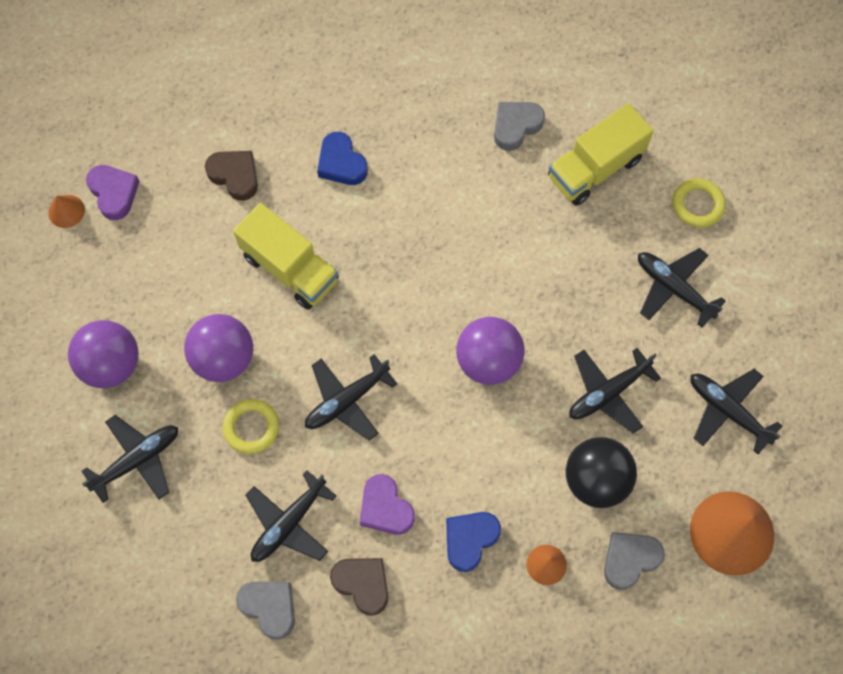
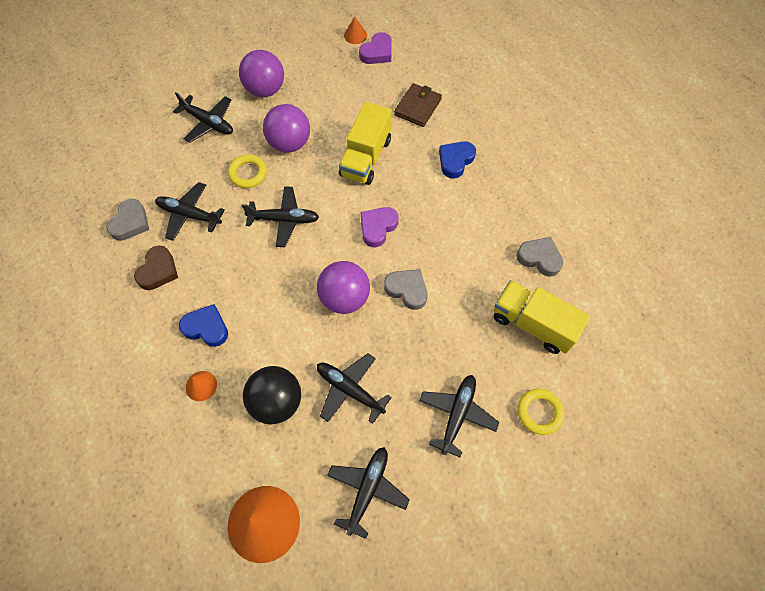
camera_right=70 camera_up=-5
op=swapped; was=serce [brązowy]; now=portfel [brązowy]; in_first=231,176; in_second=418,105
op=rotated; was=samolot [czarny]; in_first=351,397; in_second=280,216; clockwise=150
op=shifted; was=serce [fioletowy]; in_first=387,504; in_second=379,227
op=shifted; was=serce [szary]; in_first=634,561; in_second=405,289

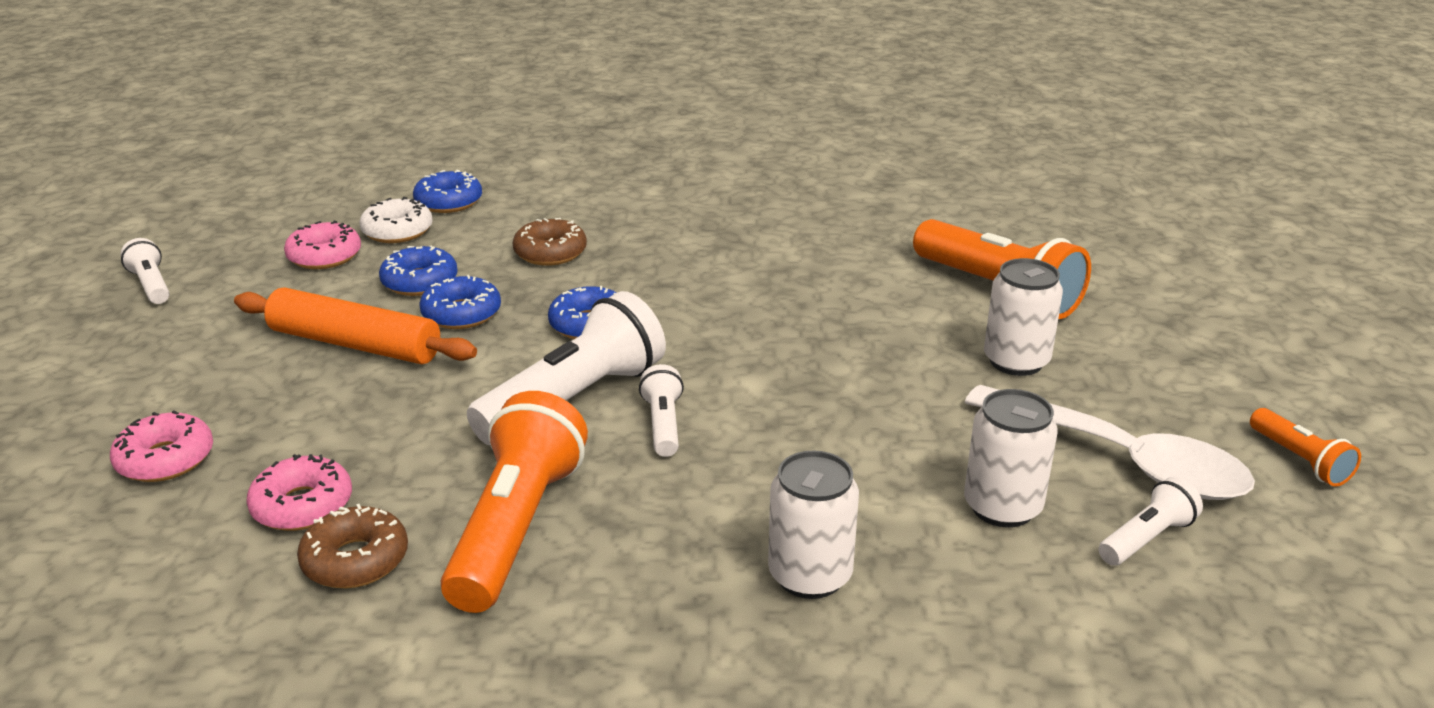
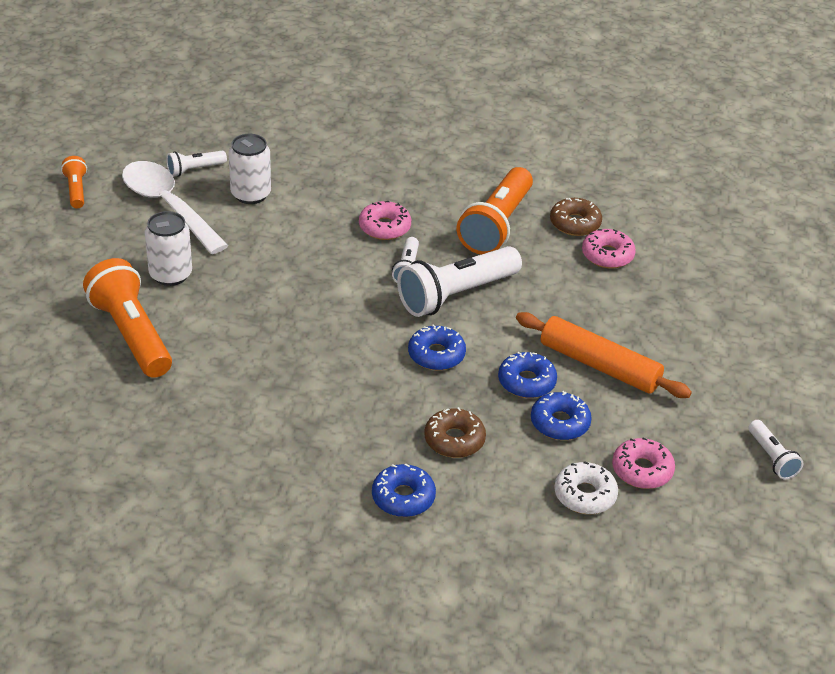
camera_right=-170 camera_up=10
op=shifted; was=donut [różowy]; in_first=161,446; in_second=385,220
op=shifted; was=donut [niebieski]; in_first=447,191; in_second=404,490
op=gone; was=puszka [biały]; in_first=813,524

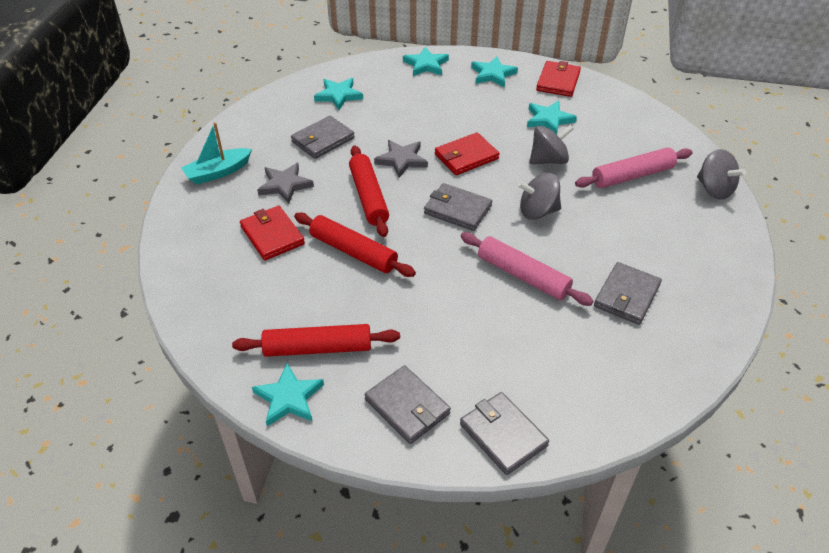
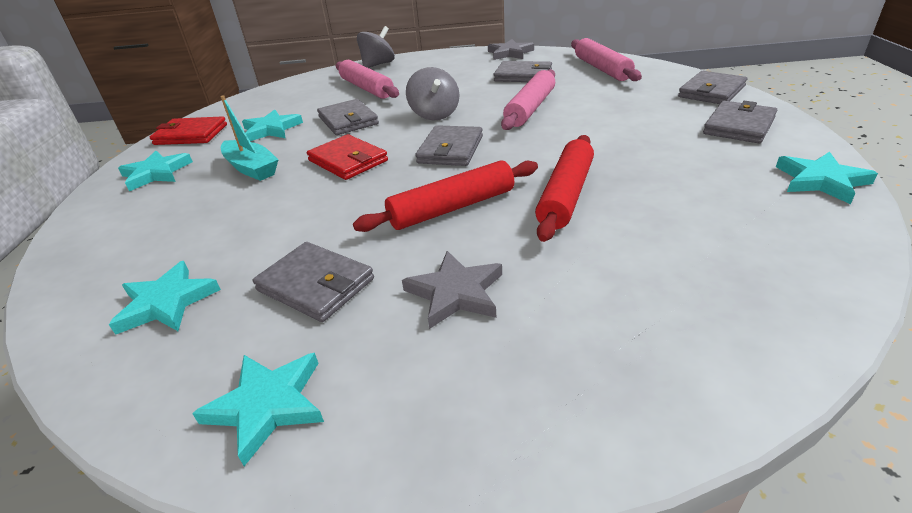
camera_right=-100 camera_up=-10
op=shifted; was=łódka [turkusowy]; in_first=216,153; in_second=249,138
op=gone; was=wałek do ciasta [czerwony]; in_first=316,340
op=gone; was=portfel [czerwony]; in_first=272,233
op=shifted; was=gwiazda [szary]; in_first=401,159; in_second=511,49
op=shifted; was=gwiazda [turkusowy]; in_first=426,61; in_second=258,409
op=swapped; was=bączek [szary]; now=portfel [szary]; in_first=552,144; in_second=348,117
op=new; now=wałek do ciasta [różowy]; in_second=606,59

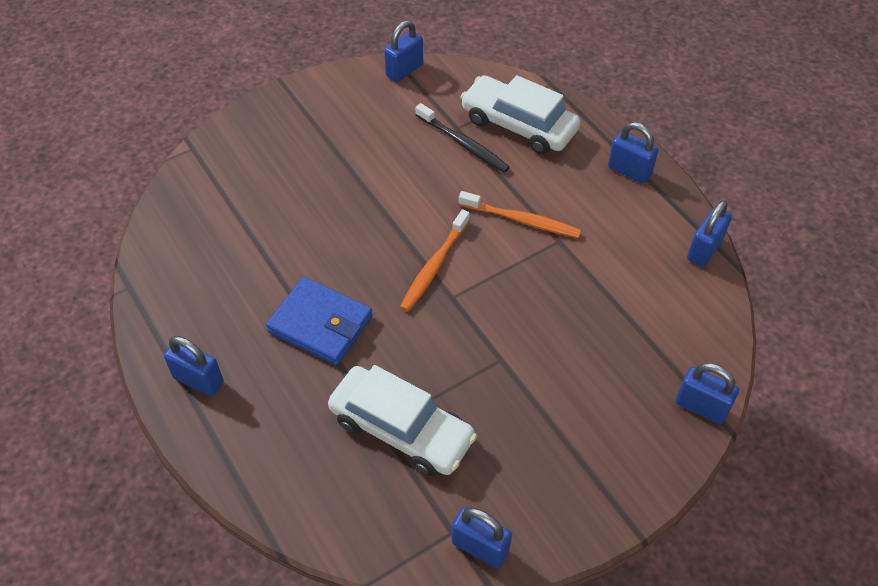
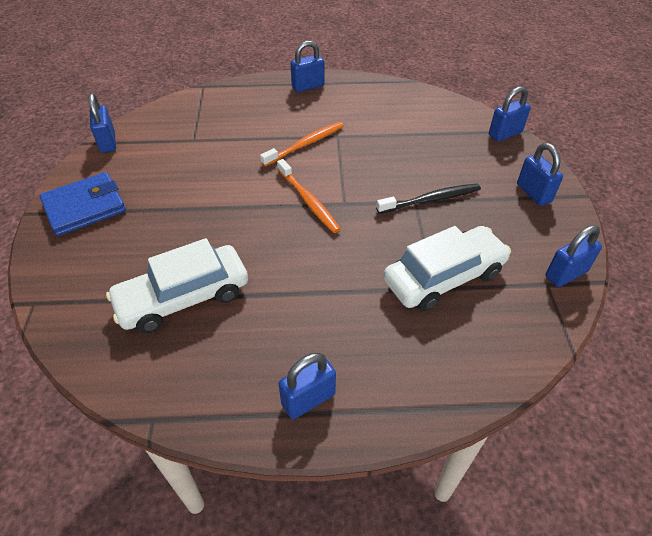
camera_right=-60 camera_up=-5
op=shifted; was=portfel [niebieski]; in_first=319,321; in_second=82,204
op=shifted; was=szczoteczka do zębów [czarny]; in_first=463,138; in_second=428,198
op=shifted; was=samochód [biały]; in_first=520,114; in_second=177,285
op=shifted; was=kłódka [niebieski]; in_first=709,233; in_second=540,174

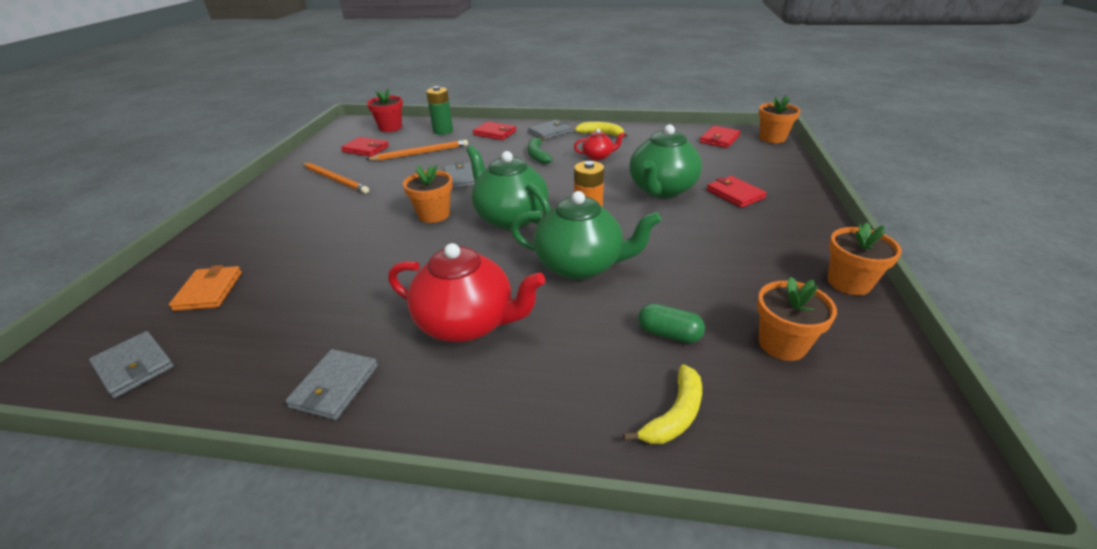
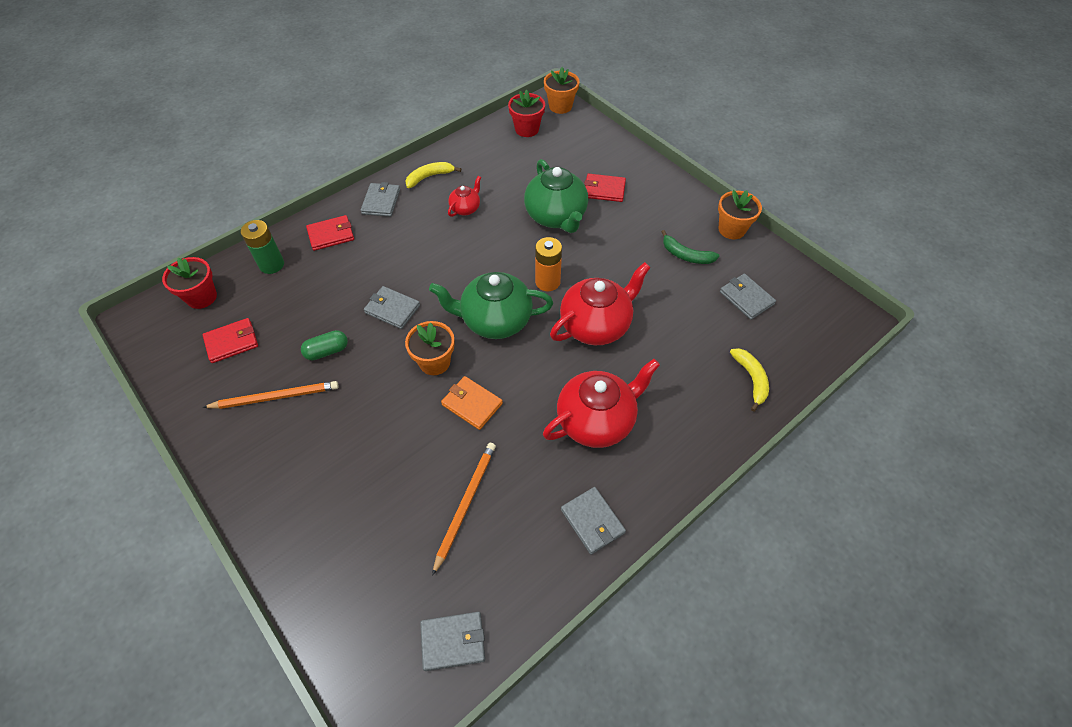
camera_right=-50 camera_up=20
op=shifted; was=portfel [pomarańczowy]; in_first=205,288; in_second=472,403
op=shifted; was=ołówek [pomarańczowy]; in_first=416,150; in_second=464,509
op=repainted; was=imbryk [zielony]; now=imbryk [czerwony]; in_first=586,235; in_second=600,303
op=shifted; was=banan [zielony]; in_first=540,150; in_second=690,247
op=shifted; was=kapsułka [zielony]; in_first=671,323; in_second=324,345
op=swapped; was=portfel [czerwony]; now=doniczka [czerwony]; in_first=720,137; in_second=526,113
op=swapped; was=doniczka [pomarańczowy]; now=portfel [szary]; in_first=797,319; in_second=748,297

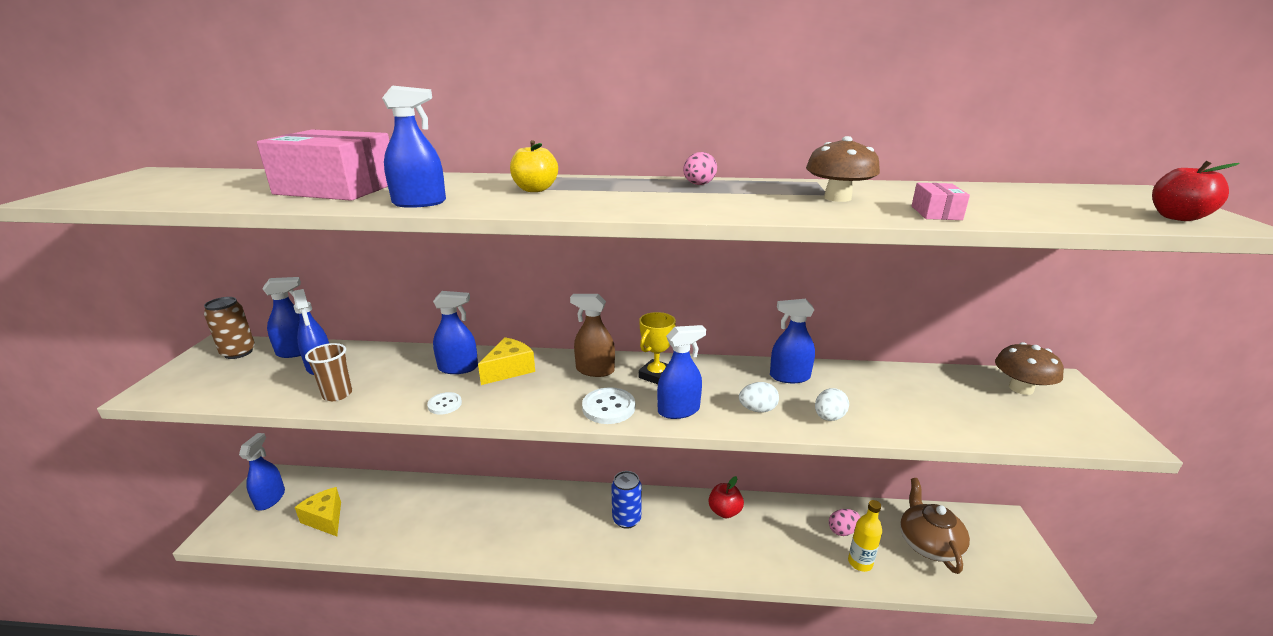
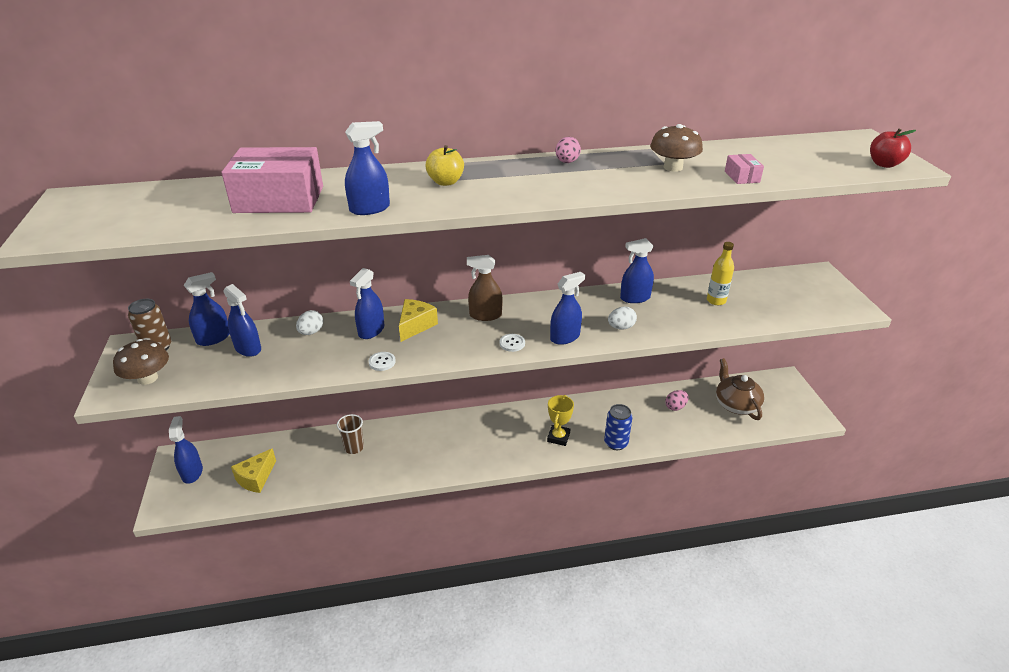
camera_right=-15 camera_up=10
op=rotated; was=ser [żółty]; in_first=317,511; in_second=253,470; clockwise=-90
op=shifted; was=szklanka [brązowy]; in_first=328,372; in_second=350,434
op=rotated; was=spryskiwacz [niebieski]; in_first=455,332; in_second=367,303; clockwise=135
op=scaled; was=guzik [biały]; in_first=608,405; in_second=512,343; ratio=0.62
op=shifted; was=puszka [niebieski]; in_first=626,500; in_second=618,427
op=shifted; was=puchar [żółty]; in_first=657,348; in_second=560,420
op=gone; was=jabłko [czerwony]; in_first=726,497
op=shifted; was=jajko [biały]; in_first=832,404; in_second=309,322
op=shifted; was=butelka [żółty]; in_first=865,536; in_second=720,273
op=shifted; was=grzyb [brązowy]; in_first=1029,368; in_second=141,362

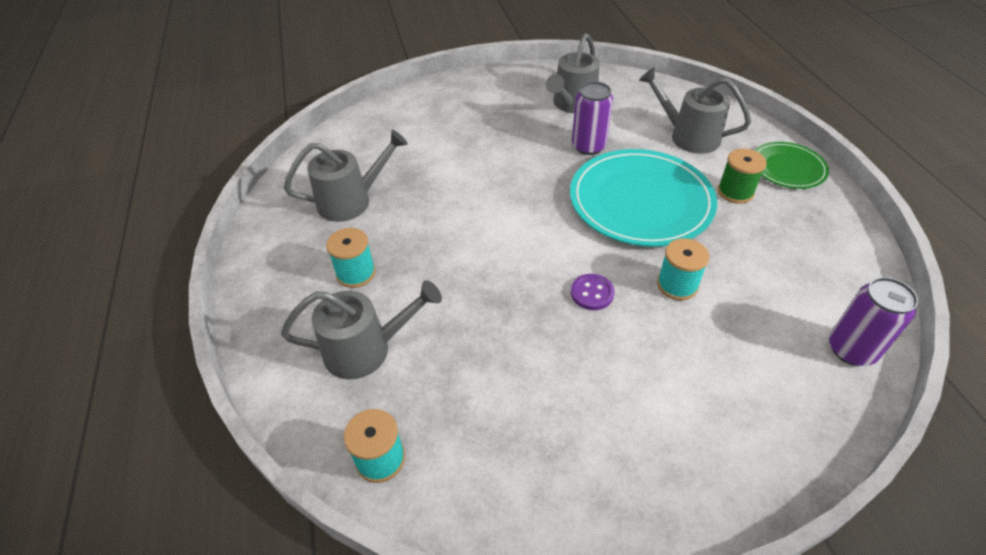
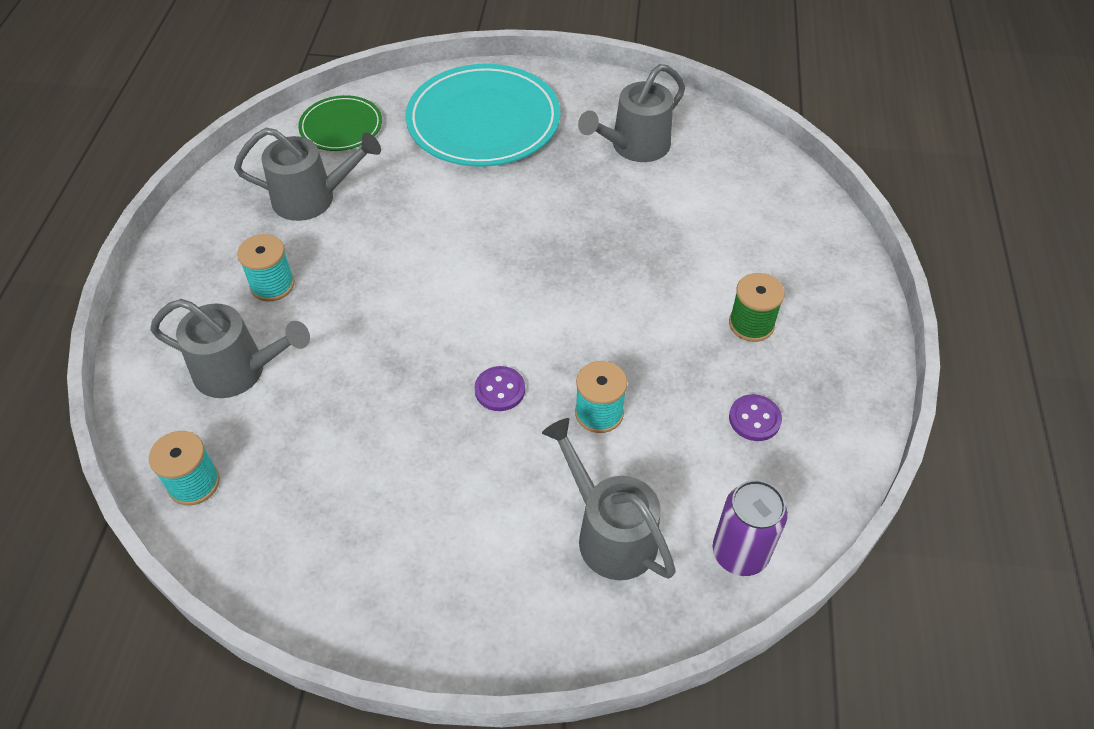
camera_right=20 camera_up=5
op=shifted; was=talerz [turkusowy]; in_first=643,198; in_second=483,115
op=gone; was=puszka [fioletowy]; in_first=592,118
op=shifted; was=konewka [szary]; in_first=695,110; in_second=609,499
op=shifted; was=talerz [zielony]; in_first=791,165; in_second=340,123
op=new; now=guzik [fioletowy]; in_second=755,417

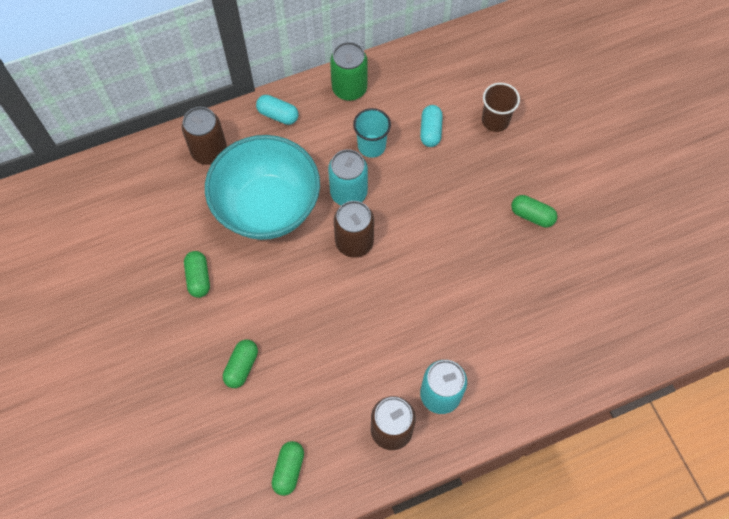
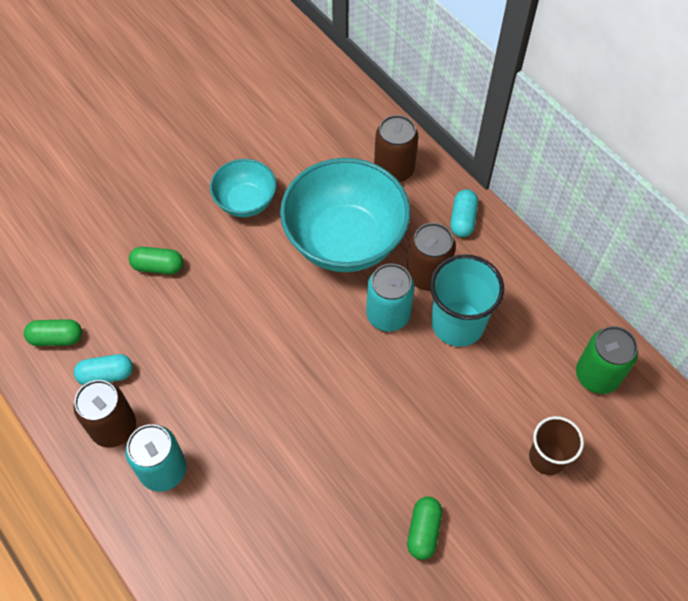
camera_right=75 camera_up=-5
op=swapped; was=kapsułka [zielony]; now=miska [turkusowy]; in_first=197,274; in_second=243,188
op=shifted; was=puszka [zielony]; in_first=349,71; in_second=607,360
op=shifted; was=puszka [brązowy]; in_first=354,229; in_second=431,257
op=scaled; was=szklanka [turkusowy]; in_first=372,133; in_second=467,300; ratio=1.56
op=shifted; was=kapsułka [turkusowy]; in_first=431,126; in_second=103,369

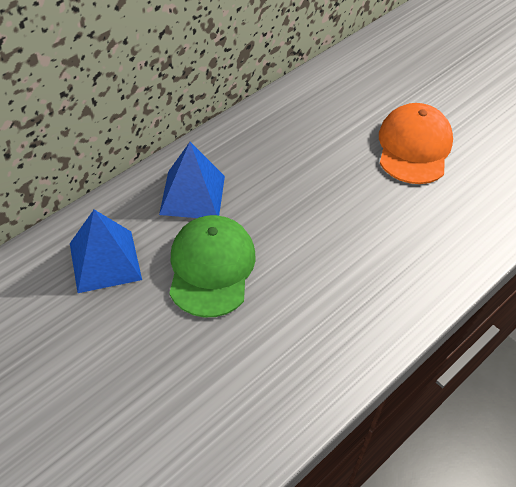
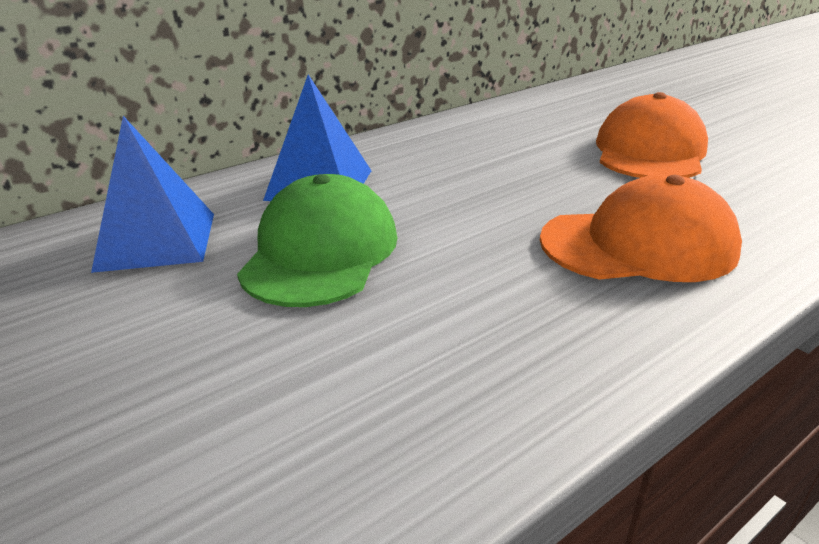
camera_right=10 camera_up=-20
op=new; now=czapka [pomarańczowy]; in_second=641,228

